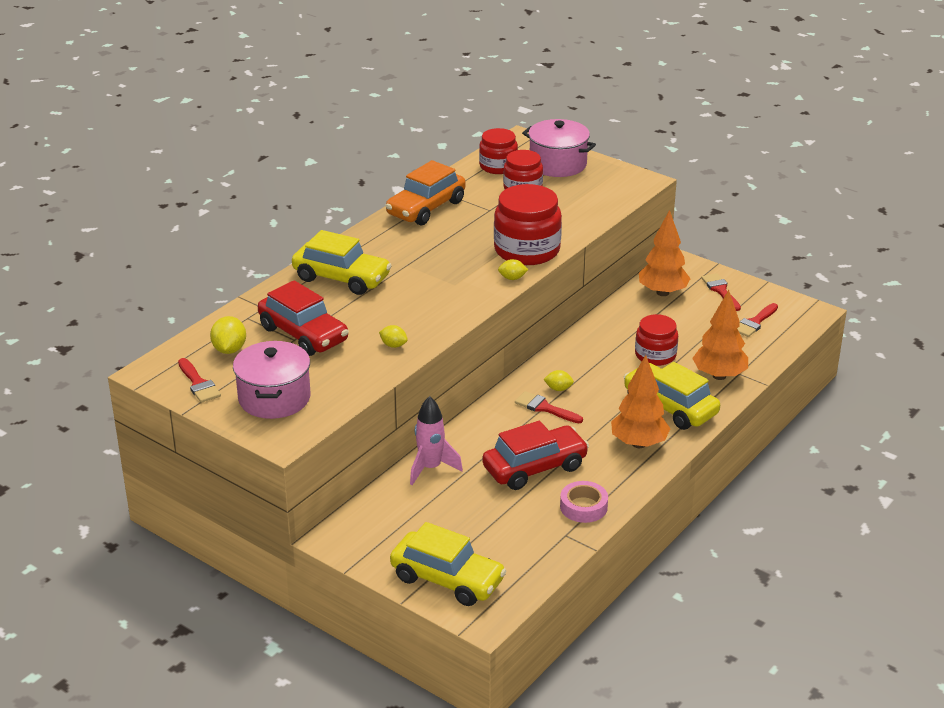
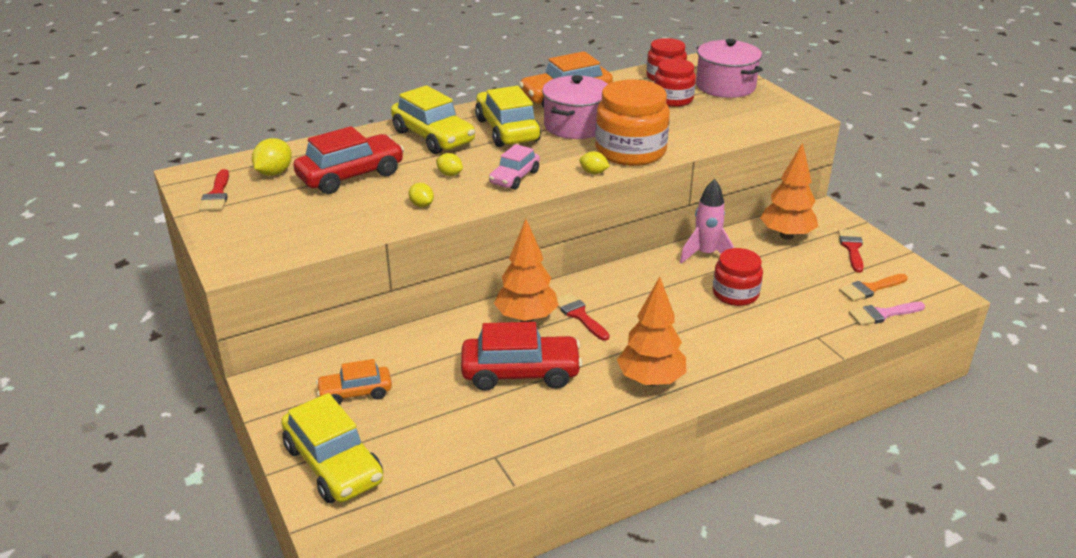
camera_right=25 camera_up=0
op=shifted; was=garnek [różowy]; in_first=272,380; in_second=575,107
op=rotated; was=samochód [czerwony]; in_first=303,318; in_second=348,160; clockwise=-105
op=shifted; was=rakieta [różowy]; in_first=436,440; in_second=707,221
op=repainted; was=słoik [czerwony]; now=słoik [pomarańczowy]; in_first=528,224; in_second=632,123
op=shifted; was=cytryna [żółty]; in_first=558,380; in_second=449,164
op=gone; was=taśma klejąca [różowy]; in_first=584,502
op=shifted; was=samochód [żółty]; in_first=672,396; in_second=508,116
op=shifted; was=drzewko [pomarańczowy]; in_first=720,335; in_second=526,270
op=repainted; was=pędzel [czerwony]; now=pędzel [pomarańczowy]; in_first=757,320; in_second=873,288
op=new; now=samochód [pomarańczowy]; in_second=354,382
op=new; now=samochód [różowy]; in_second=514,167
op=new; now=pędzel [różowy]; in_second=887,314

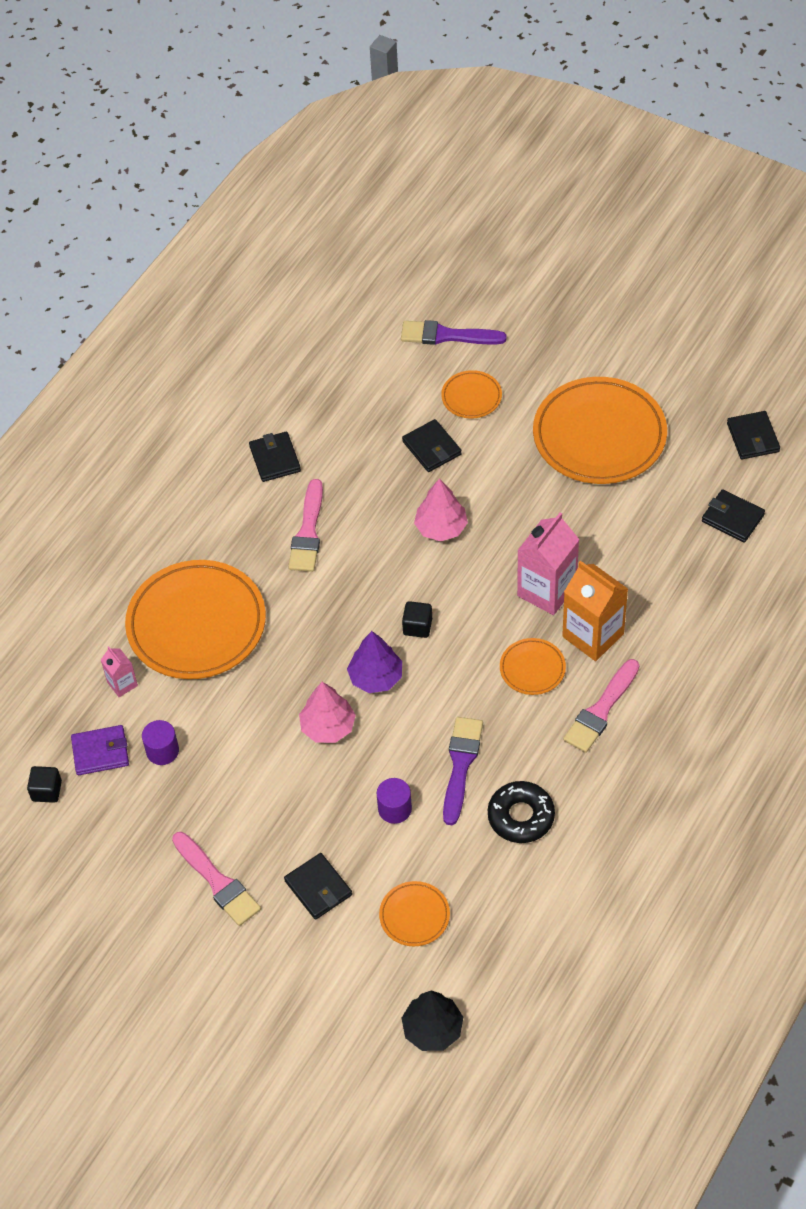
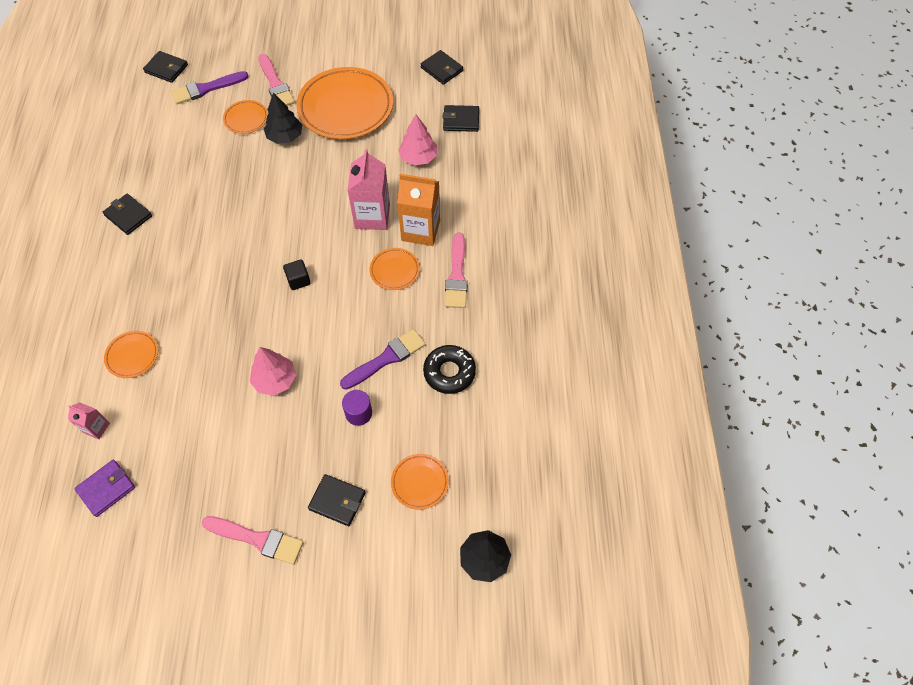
camera_right=-35 camera_up=5
op=gone; was=sześcian [czarny]; in_first=44,784
op=scaled; was=talerz [pomarańczowy]; in_first=195,619; in_second=131,354; ratio=0.46
op=gone; was=walec [fioletowy]; in_first=160,742
op=shifted; was=pędzel [różowy]; in_first=305,525; in_second=276,80
op=gone; was=drzewko [fioletowy]; in_first=374,662
op=shifted; was=portfel [czarny]; in_first=432,445; in_second=165,67
op=shifted; was=drzewko [różowy]; in_first=441,509; in_second=417,139
op=rotated; was=pędzel [fioletowy]; in_first=463,771; in_second=383,359; clockwise=75
op=new; now=drzewko [czarny]; in_second=283,118

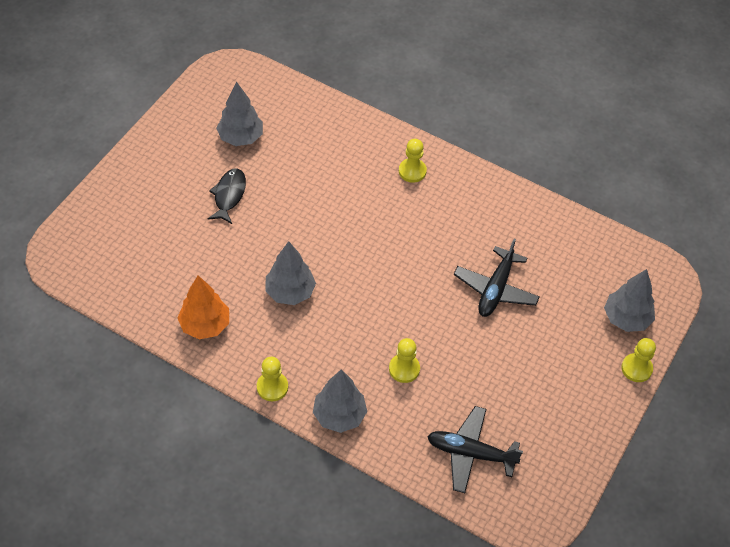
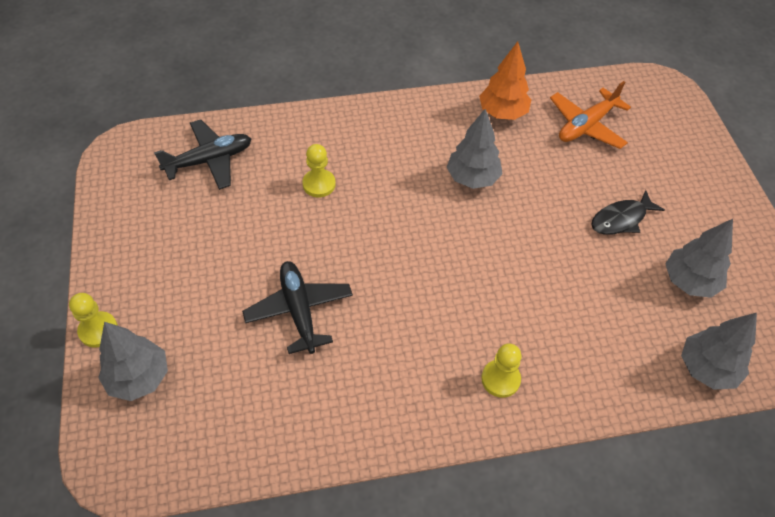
camera_right=140 camera_up=0
op=rotated; was=ryba [czarny]; in_first=227,196; in_second=628,212; clockwise=90
op=gone; was=pionek [żółty]; in_first=272,379
op=shifted; was=drzewko [szary]; in_first=340,401; in_second=719,351
op=new; now=samolot [pomarańczowy]; in_second=590,115

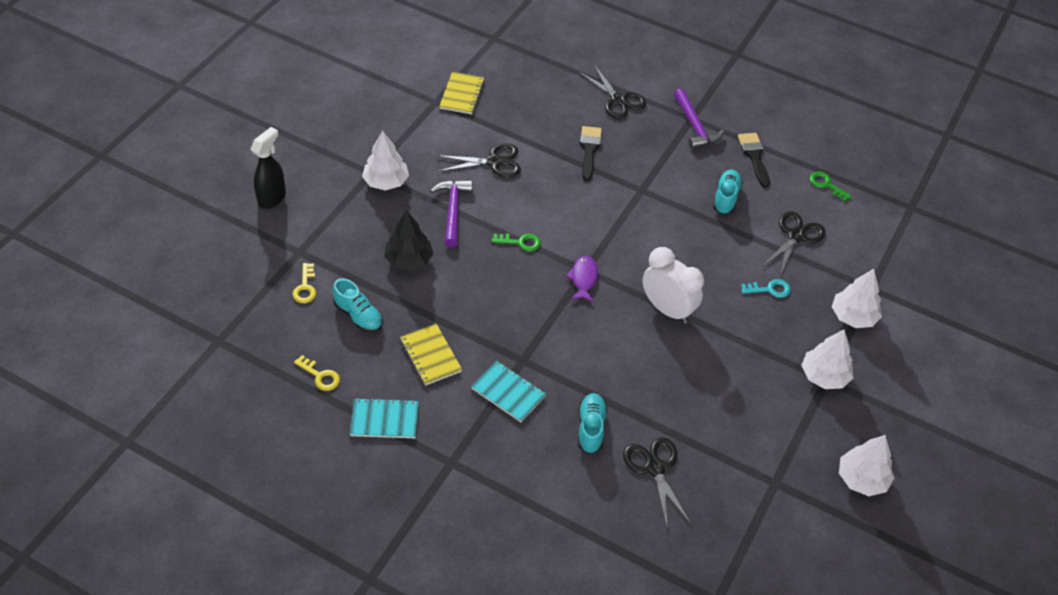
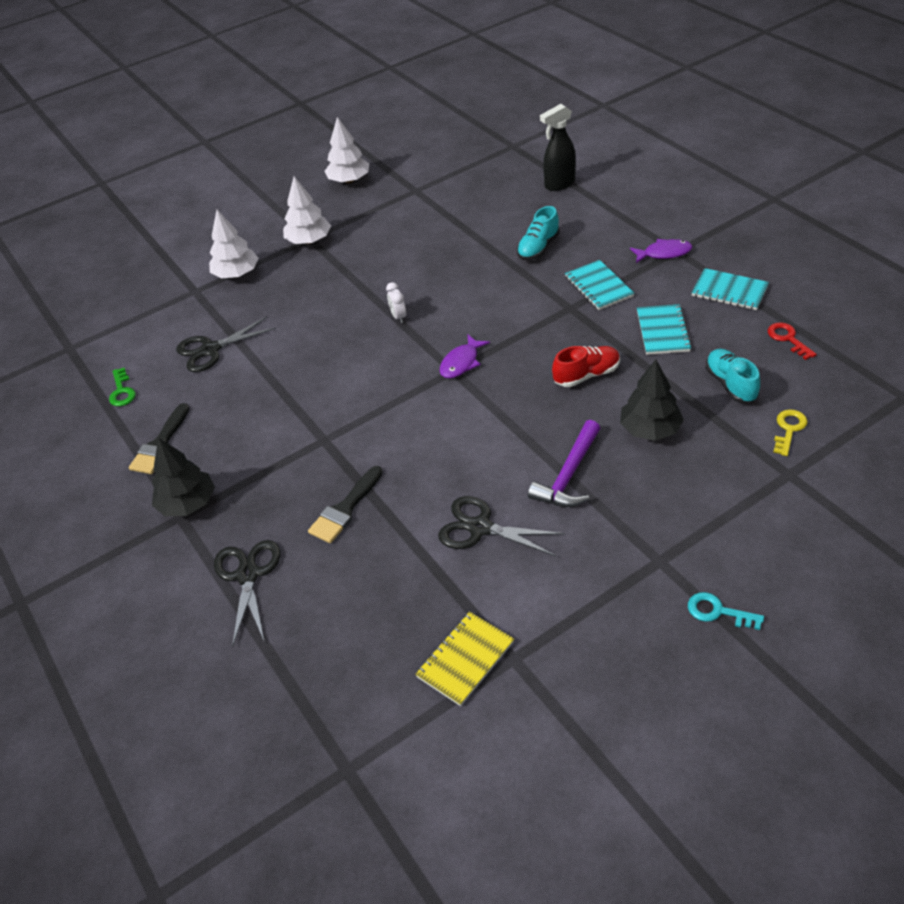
camera_right=-145 camera_up=-5
op=shifted; was=spryskiwacz [czarny]; in_first=268,168; in_second=558,147
op=repainted; was=klucz [żółty]; now=klucz [czerwony]; in_first=317,373; in_second=792,341
op=gone; was=drzewko [biały]; in_first=385,161
op=repainted; was=zeszyt [żółty]; now=zeszyt [turkusowy]; in_first=431,355; in_second=664,329
op=gone; was=klucz [zielony]; in_first=516,242
op=gone; was=nożyczki [czarny]; in_first=657,483
op=scaled; was=budzik [biały]; in_first=673,285; in_second=396,302; ratio=0.44
op=swapped; was=młotek [fioletowy]; now=drzewko [czarny]; in_first=699,119; in_second=183,477
op=gone; was=but [turkusowy]; in_first=728,192
op=shifted; was=klucz [turkusowy]; in_first=766,288; in_second=726,611
op=new; now=but [czerwony]; in_second=586,366
op=new; now=ryba [fioletowy]; in_second=661,251

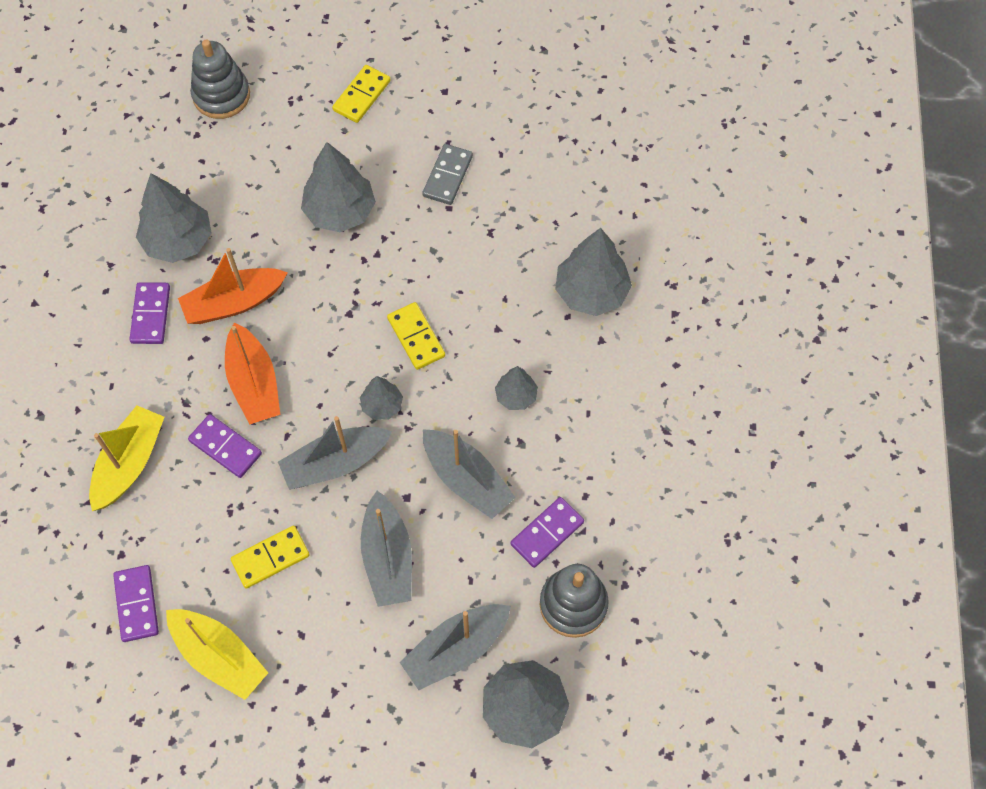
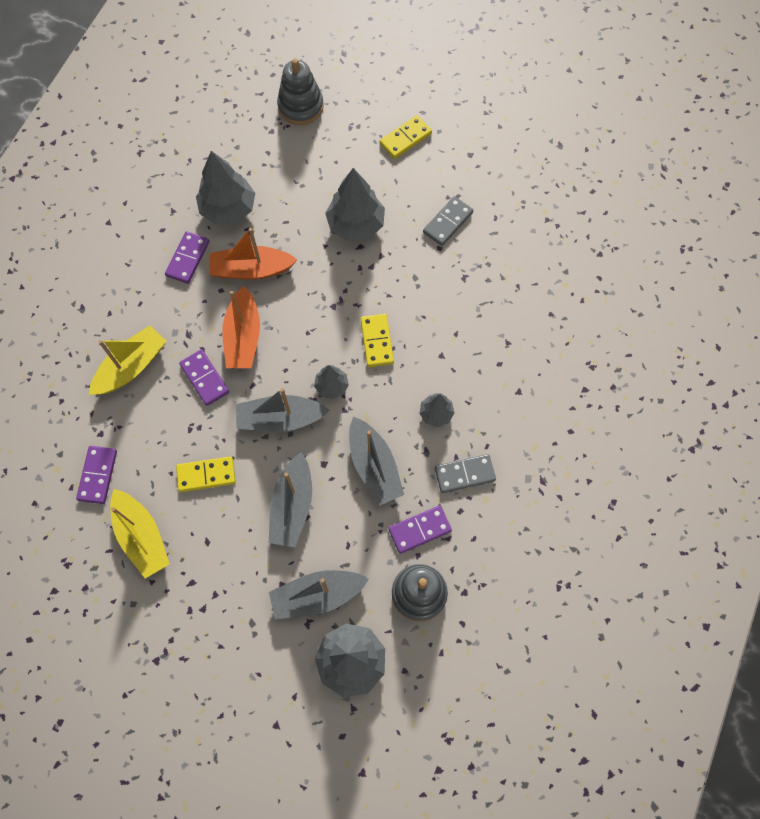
camera_right=20 camera_up=5
op=gone; was=drzewko [szary]; in_first=593,272
op=new; now=kostka domina [szary]; in_second=465,473

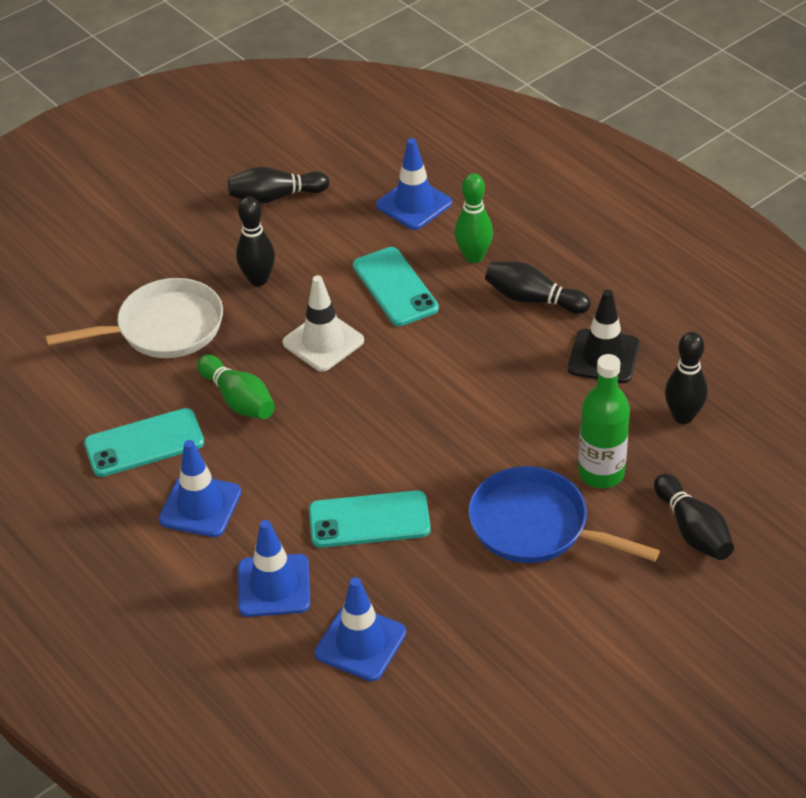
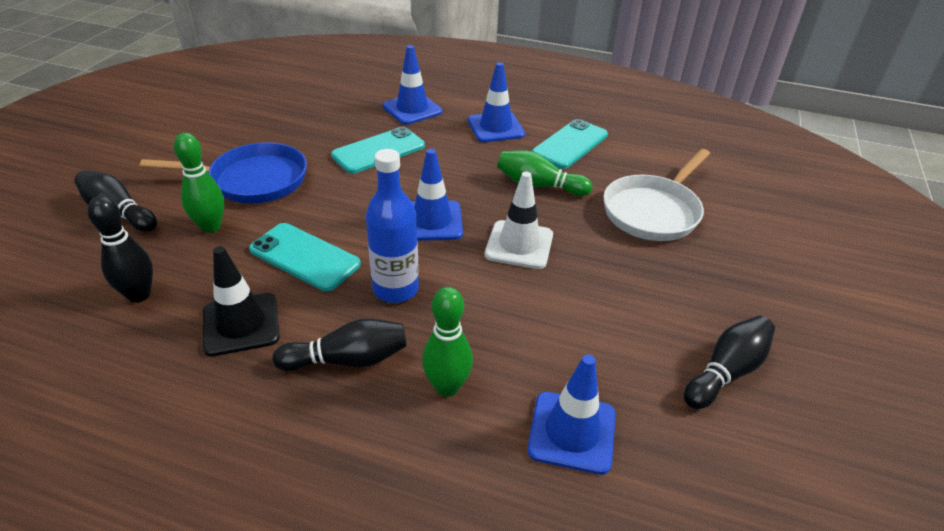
camera_right=145 camera_up=-5
op=gone; was=kręgiel [czarny]; in_first=255,241
op=shifted; was=pachołek [niebieski]; in_first=360,629; in_second=437,195
op=shifted; was=telefon [turkusowy]; in_first=396,286; in_second=305,257
op=swapped; was=butelka [zielony]; now=kręgiel [zielony]; in_first=604,421; in_second=199,183
op=new; now=butelka [niebieski]; in_second=392,226

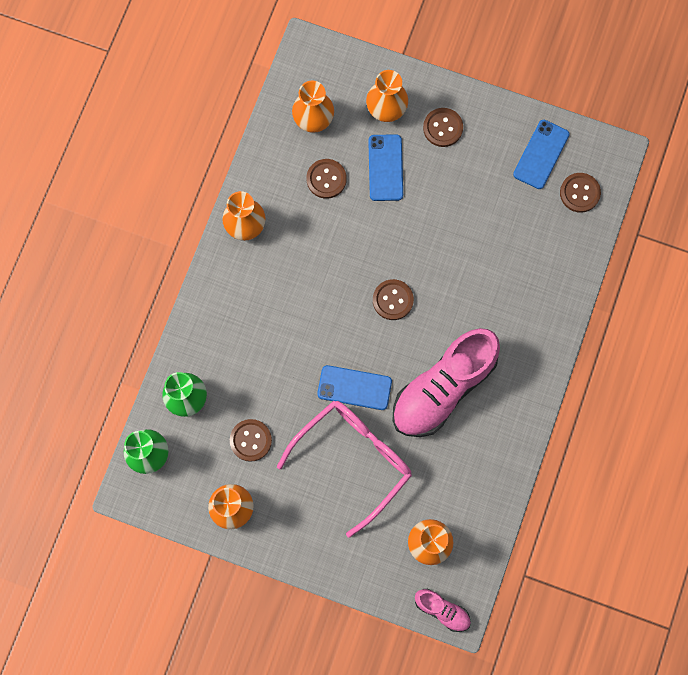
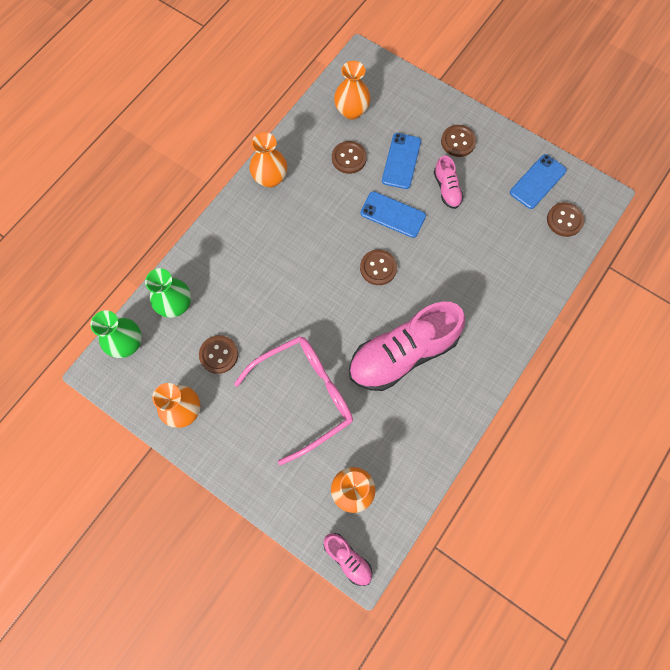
camera_right=15 camera_up=-5
op=shifted; was=telefon [niebieski]; in_first=354,387; in_second=393,214
op=gone; was=wazon [pomarańczowy]; in_first=387,96
op=new; now=but [różowy]; in_second=449,182

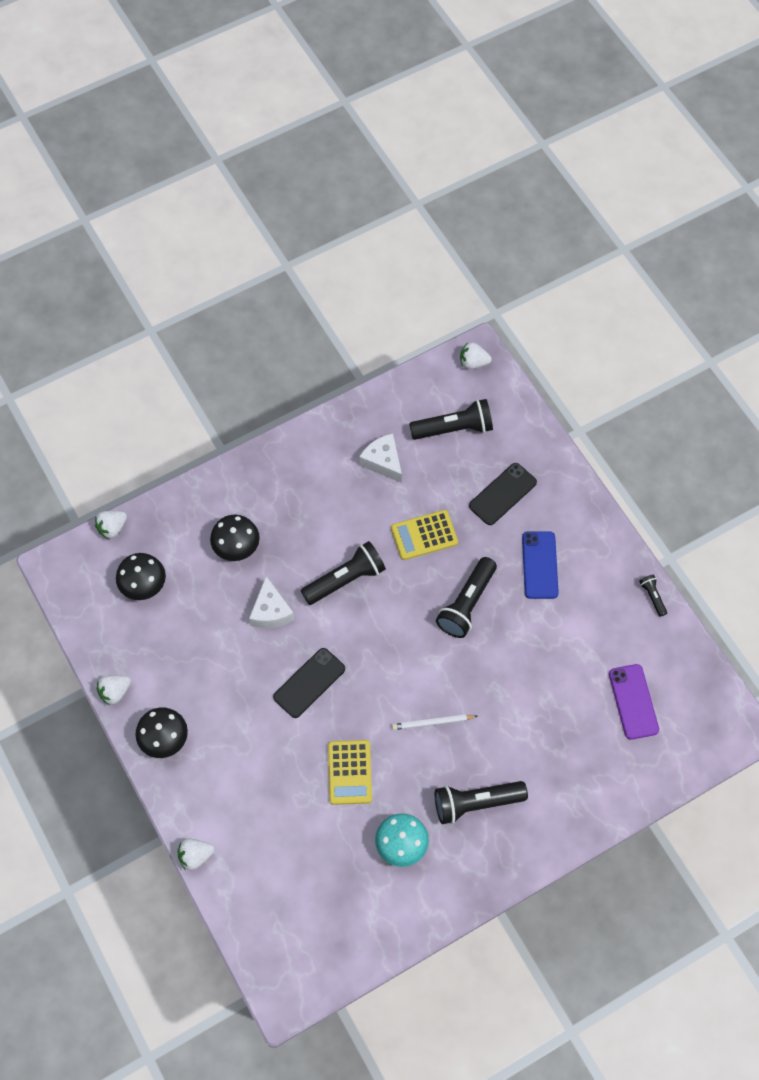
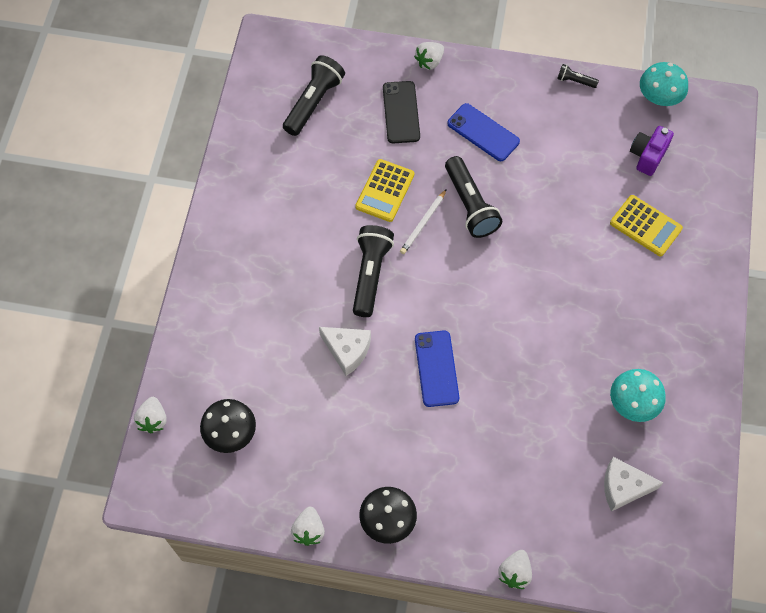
camera_right=-50 camera_up=0
op=gone; was=grzyb [czarny]; in_first=235,538
op=repainted; was=telefon [czarny]; now=telefon [niebieski]; in_first=309,683; in_second=437,368
op=shifted; was=kalkulator [żółty]; in_first=350,772; in_second=646,225
op=shifted; was=ser [biały]; in_first=380,458; in_second=634,484
op=shifted; was=ołówek [biały]; in_first=435,722; in_second=423,221
op=gone; was=latarka [czarny]; in_first=481,802
op=shifted; was=truskawka [biały]; in_first=476,355; in_second=429,56
op=swapped; was=telefon [fioletowy]; now=aparat fotograficzny [fioletowy]; in_first=634,702; in_second=652,151
op=new; now=grzyb [turkusowy]; in_second=664,84

